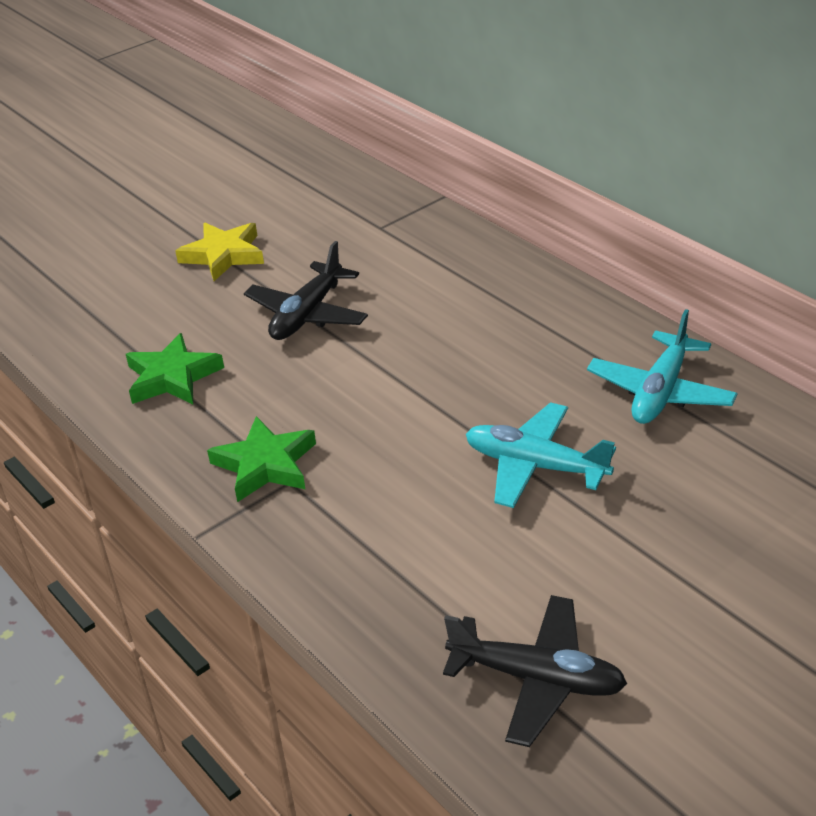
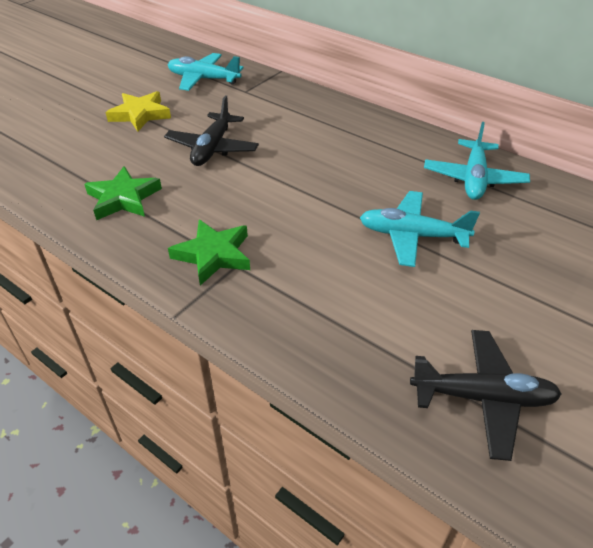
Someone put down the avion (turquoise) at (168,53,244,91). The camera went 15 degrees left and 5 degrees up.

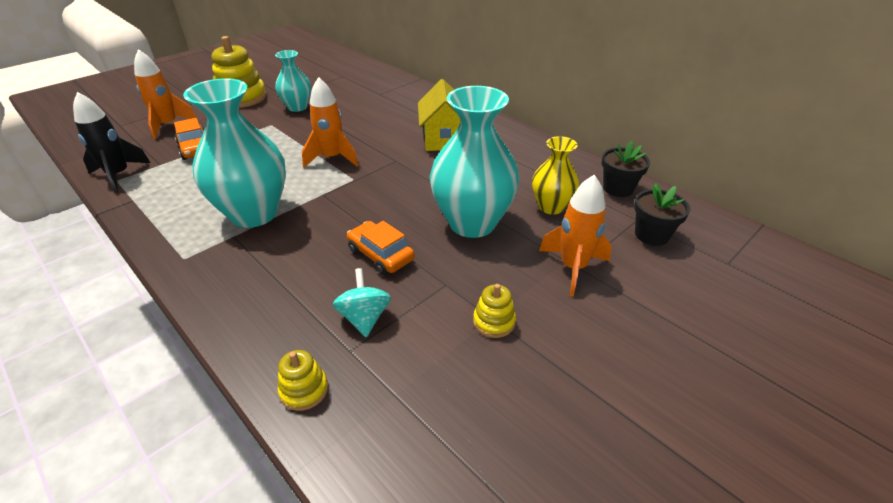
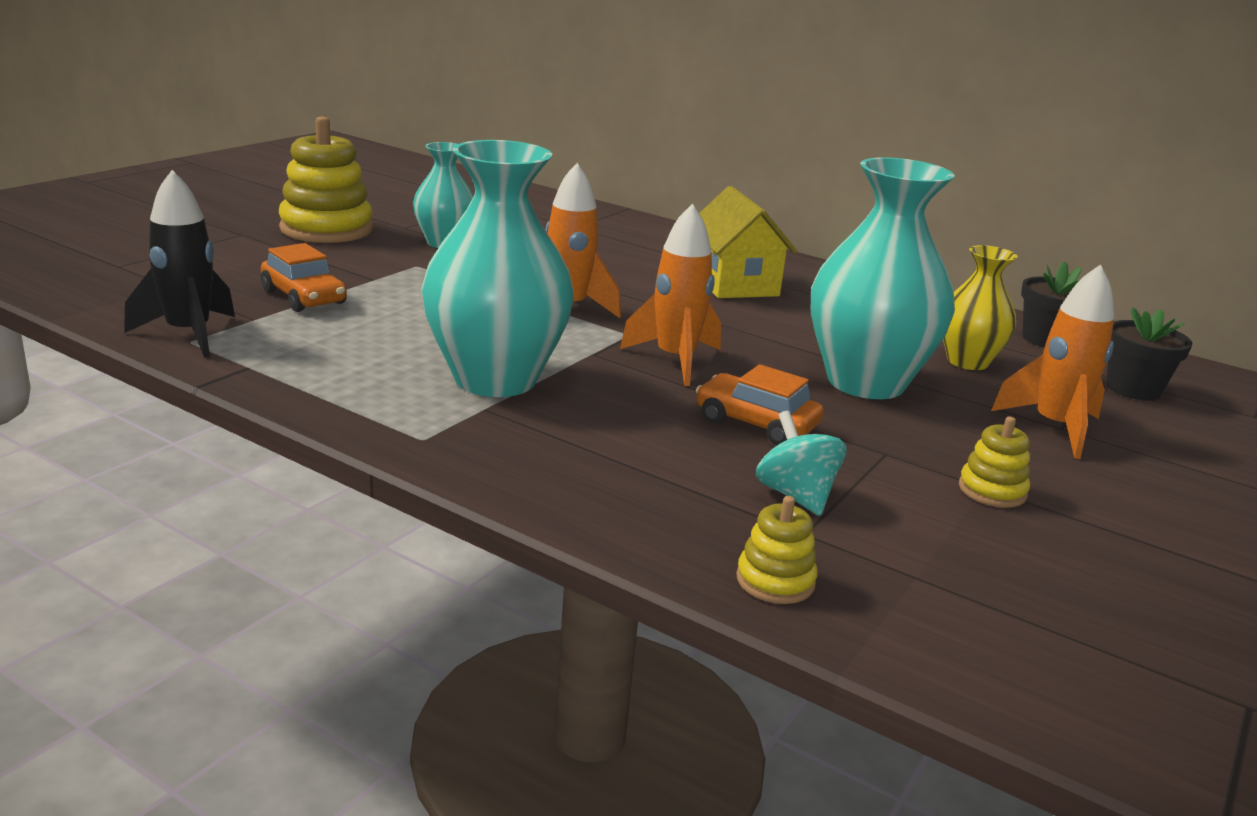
Someone carried the fusée (orange) from (134,49,198,139) to (620,203,721,386). The camera went 15 degrees left and 15 degrees down.

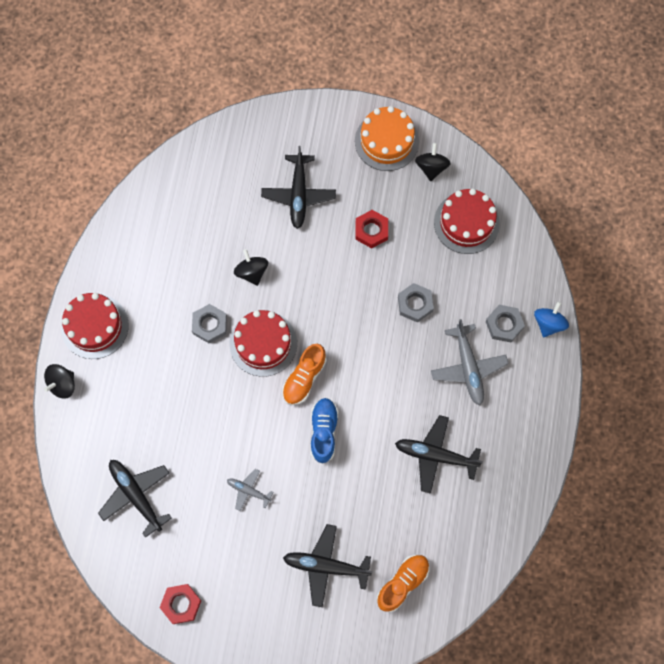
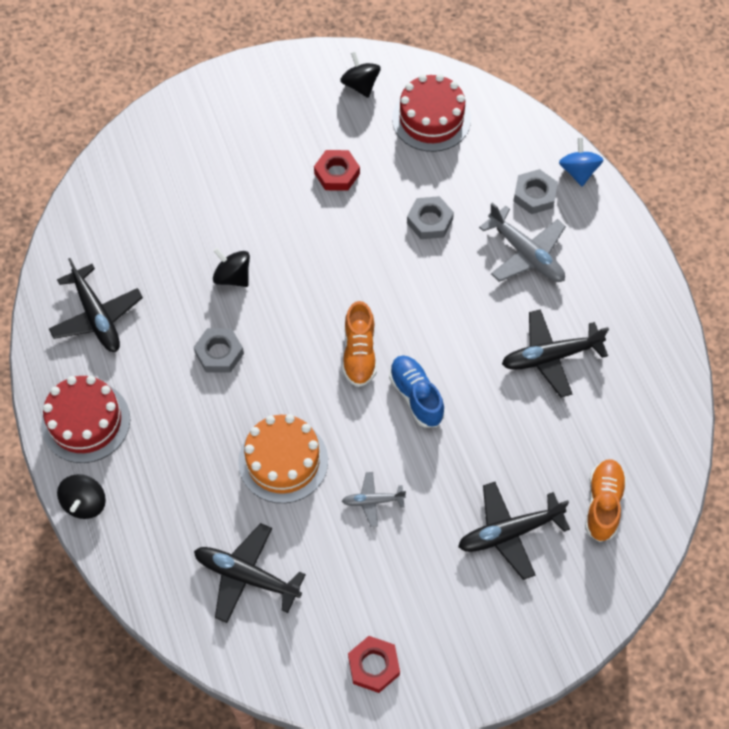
Someone carried the gâteau (orange) from (355,106,419,171) to (238,414,328,503). Someone carried the avion (noir) from (261,146,336,229) to (49,258,143,352). Someone took away the gâteau (rouge) at (230,310,297,377). The camera went 30 degrees left and 10 degrees down.

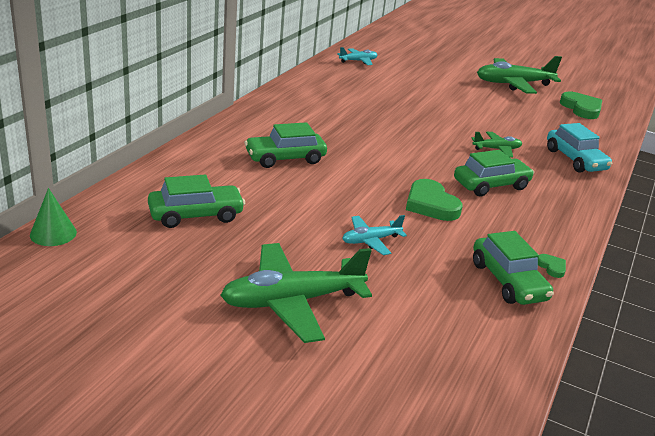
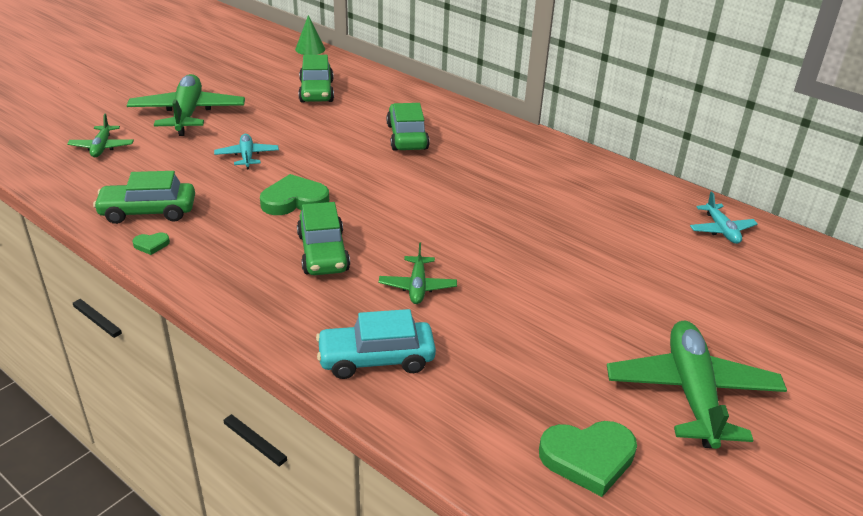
Someone put down the avion (vert) at (67,113,134,157). The camera went 105 degrees right and 5 degrees up.

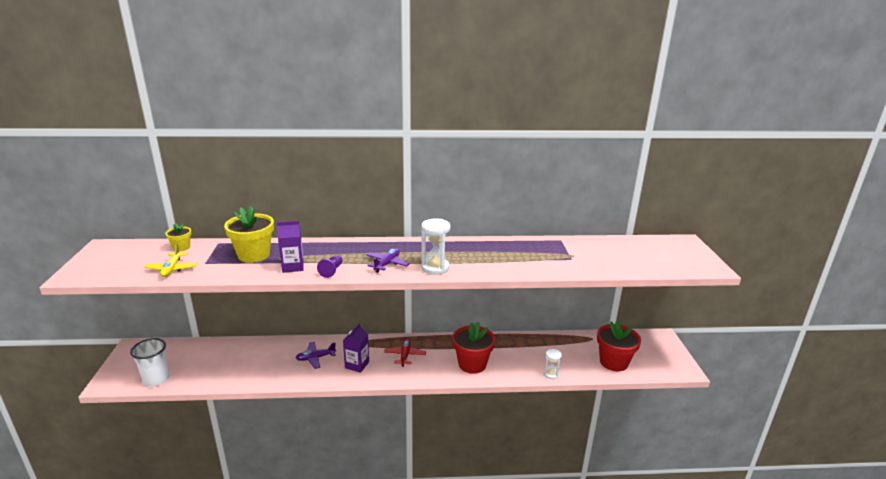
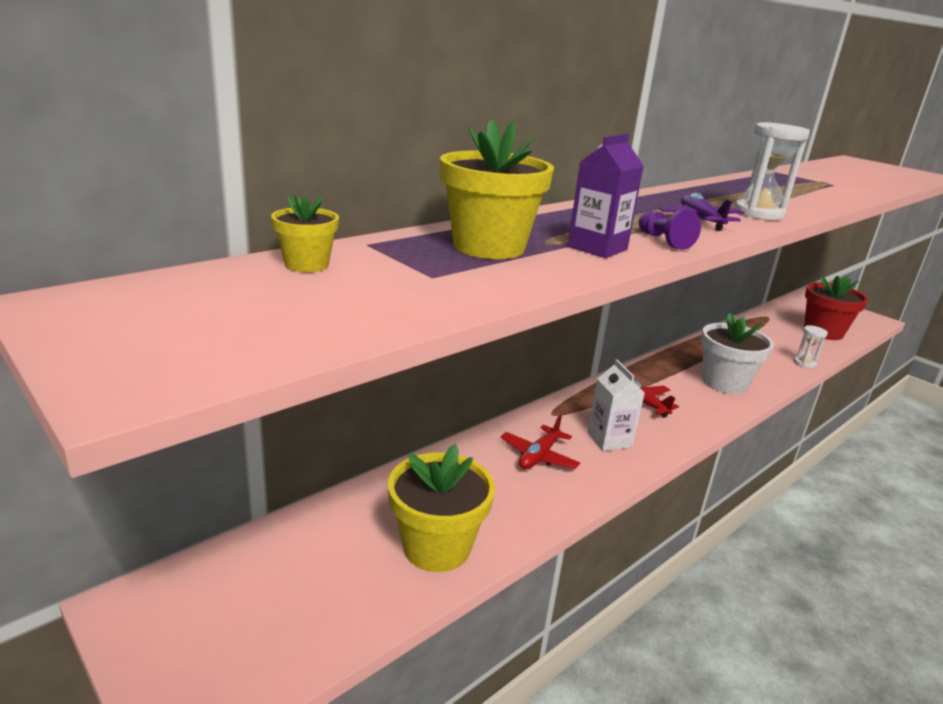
Someone took away the avion (jaune) at (144,243,197,277). Someone repainted the pot de fleurs (rouge) at (452,322,495,374), which became the pot de fleurs (blanc) at (701,313,774,394). Someone repainted the brique de lait (violet) at (343,324,369,373), which became the brique de lait (blanc) at (588,359,645,451). Someone took away the gobelet (blanc) at (130,338,170,387). Someone repainted the avion (violet) at (296,342,336,369), which became the avion (rouge) at (501,415,580,469). Someone put down the pot de fleurs (jaune) at (388,444,495,572). The camera went 40 degrees left and 0 degrees up.

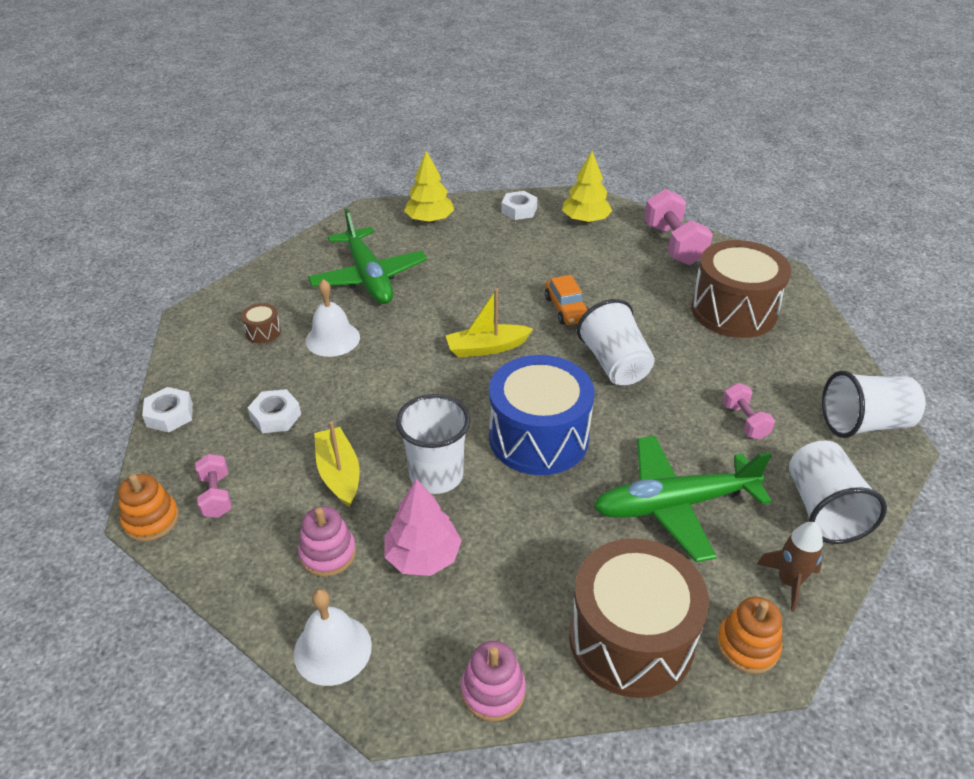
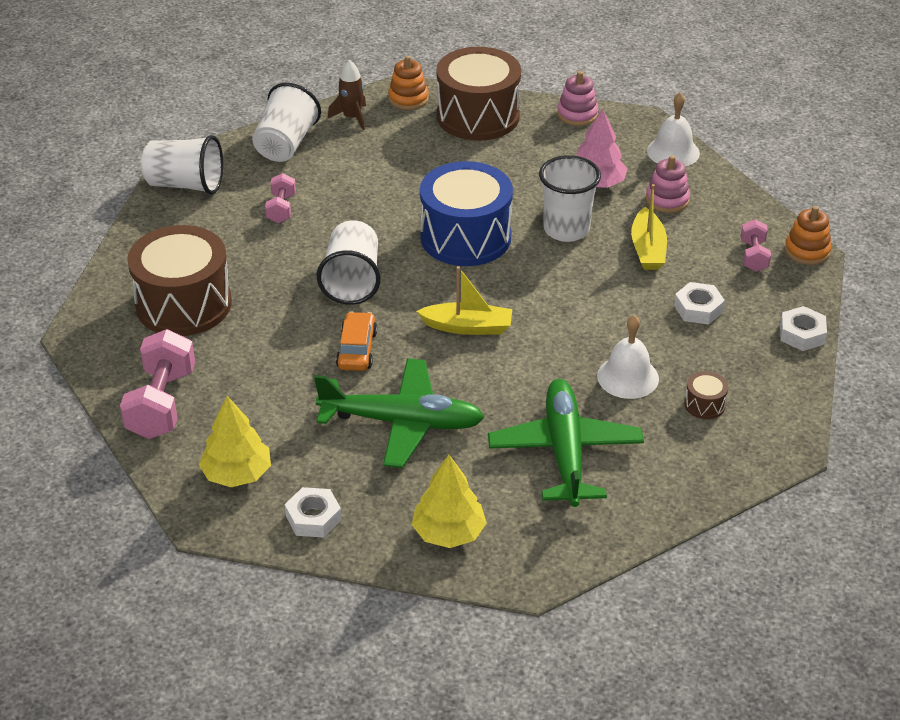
Someone carried the avion (vert) from (594,436,772,562) to (314,358,484,468). The camera went 160 degrees left and 0 degrees up.

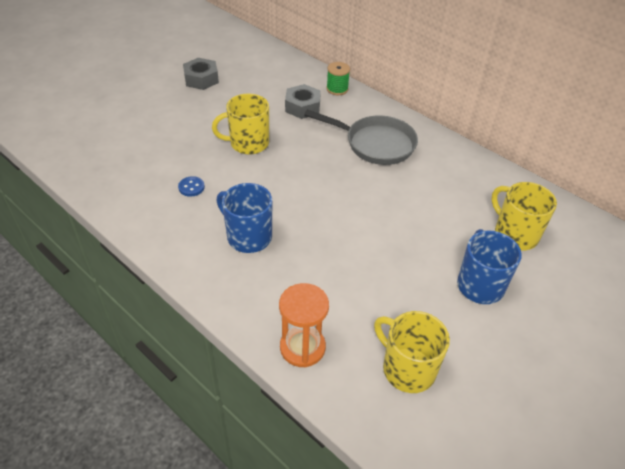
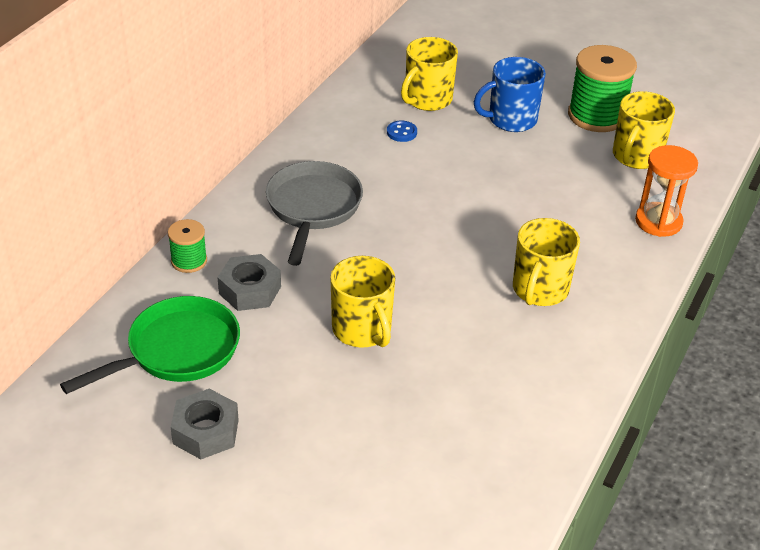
Someone carried the bouton (bleu) from (178,176,205,197) to (387,121,417,142). Someone repainted the tasse (bleu) at (217,183,272,253), which became the tasse (jaune) at (513,218,580,306). Someone put down the bobine (vert) at (568,45,637,132). Someone put down the poêle (vert) at (60,296,240,394). The camera went 105 degrees left and 5 degrees down.

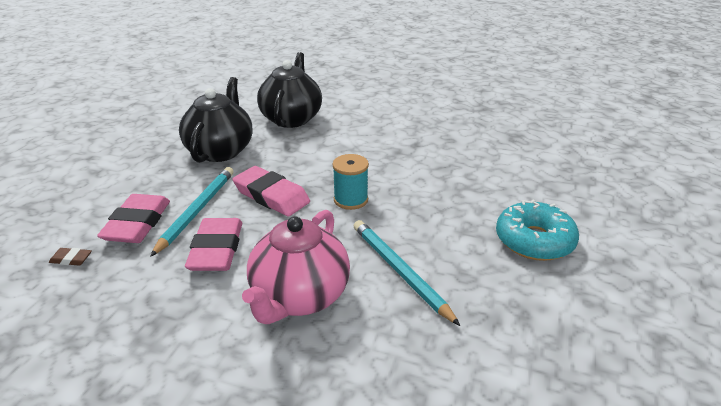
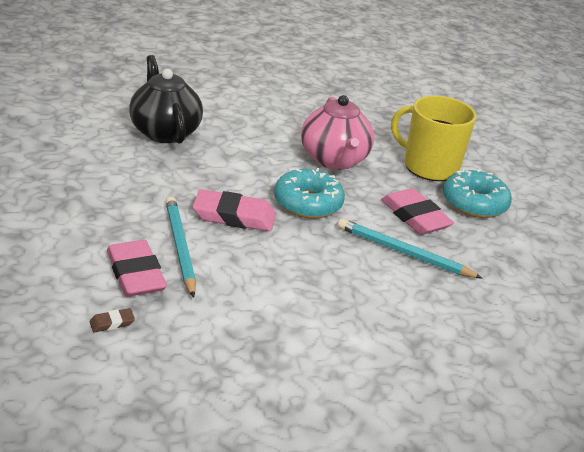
Someone took away the théière (noir) at (179,77,252,163). Someone swapped the bobine (turquoise) at (332,154,369,210) for the beignet (turquoise) at (274,168,345,219). Someone carried the théière (rose) from (242,210,350,324) to (301,95,374,170). Someone carried the gomme (rose) from (185,218,242,271) to (381,188,454,235). Someone put down the tasse (jaune) at (391,96,476,181). The camera went 35 degrees left and 0 degrees up.

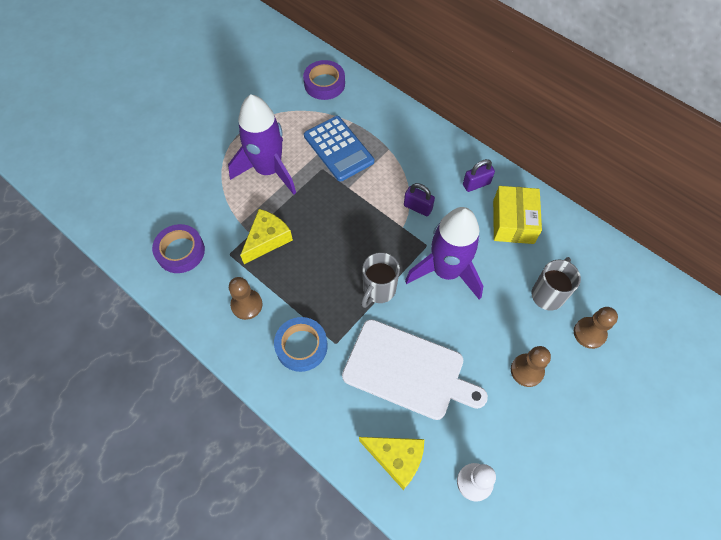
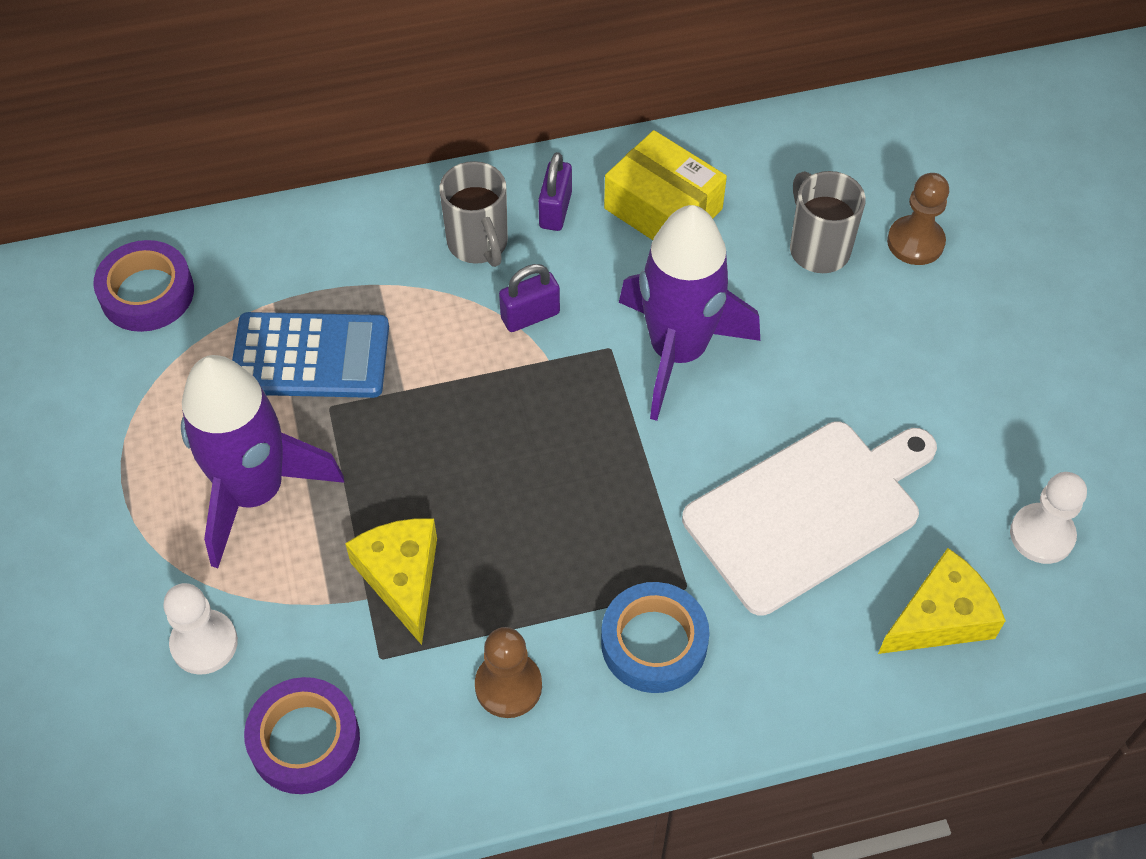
Someone carried the tasse (gris) from (361,252,400,308) to (439,161,508,267). Someone took away the pion (marron) at (511,346,551,387). Someone put down the pion (blanc) at (163,583,238,675). The camera went 55 degrees left and 5 degrees down.

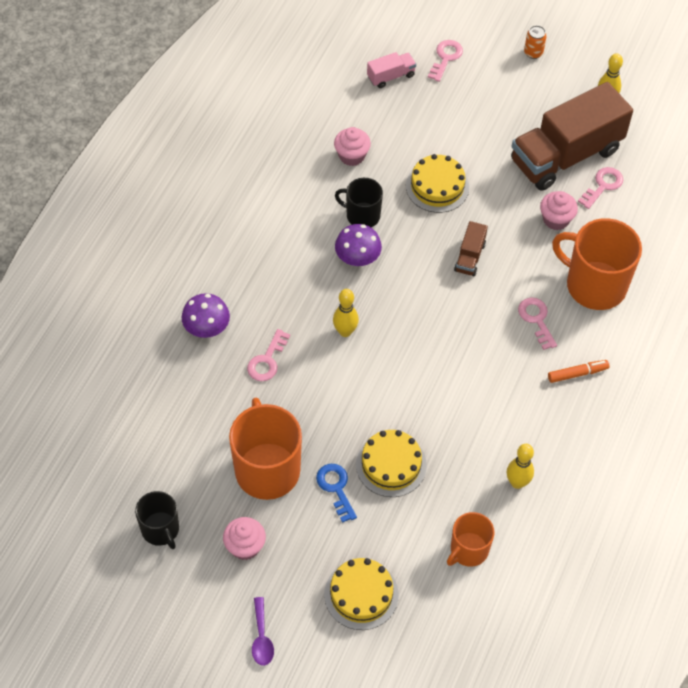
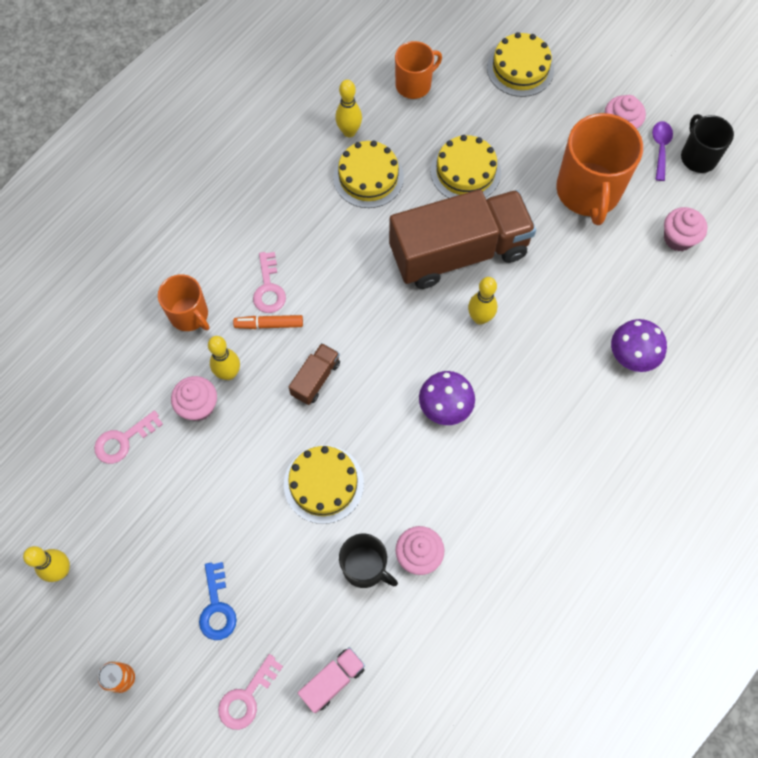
Someone rotated the camion (rose) at (367,52,416,88) by 150 degrees clockwise. Someone carried the camion (marron) from (511,82,633,191) to (389,189,536,289). Someone carried the tasse (noir) from (335,178,383,227) to (339,534,398,588). Someone scaled the tasse (orange) at (552,218,642,310) by 0.57. Someone took away the clé (rose) at (247,329,290,381). Someone carried the feutre (orange) from (548,360,610,383) to (233,315,303,329). Someone carried the clé (bleu) from (316,464,357,523) to (199,562,237,640). Someone carried the cuillère (violet) from (252,597,274,666) to (652,121,673,181). Someone put down the gâteau (jaune) at (333,140,404,208). Someone put down the muffin (rose) at (664,207,707,251). Someone put down the quille (jaune) at (208,336,240,380). The camera went 165 degrees left and 10 degrees up.

